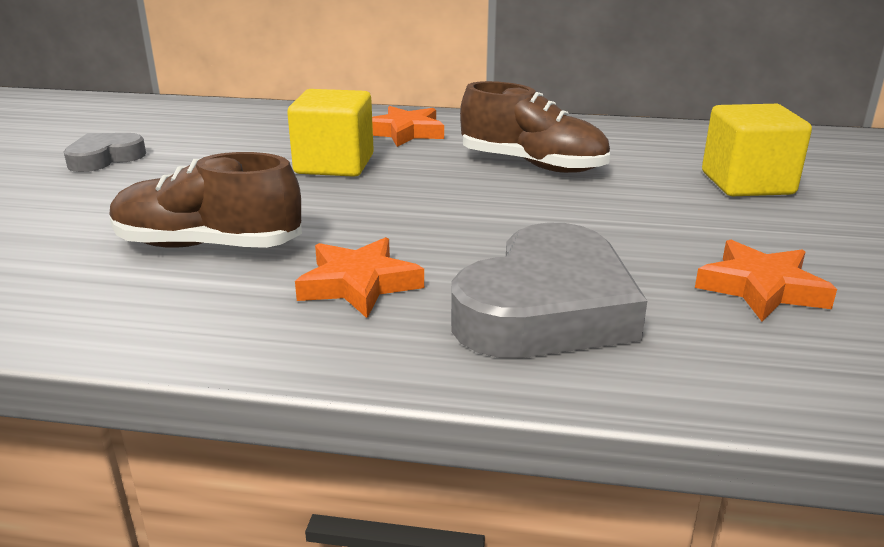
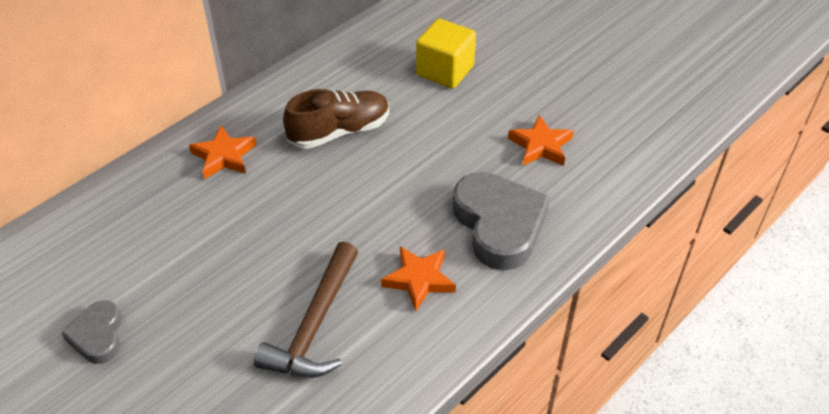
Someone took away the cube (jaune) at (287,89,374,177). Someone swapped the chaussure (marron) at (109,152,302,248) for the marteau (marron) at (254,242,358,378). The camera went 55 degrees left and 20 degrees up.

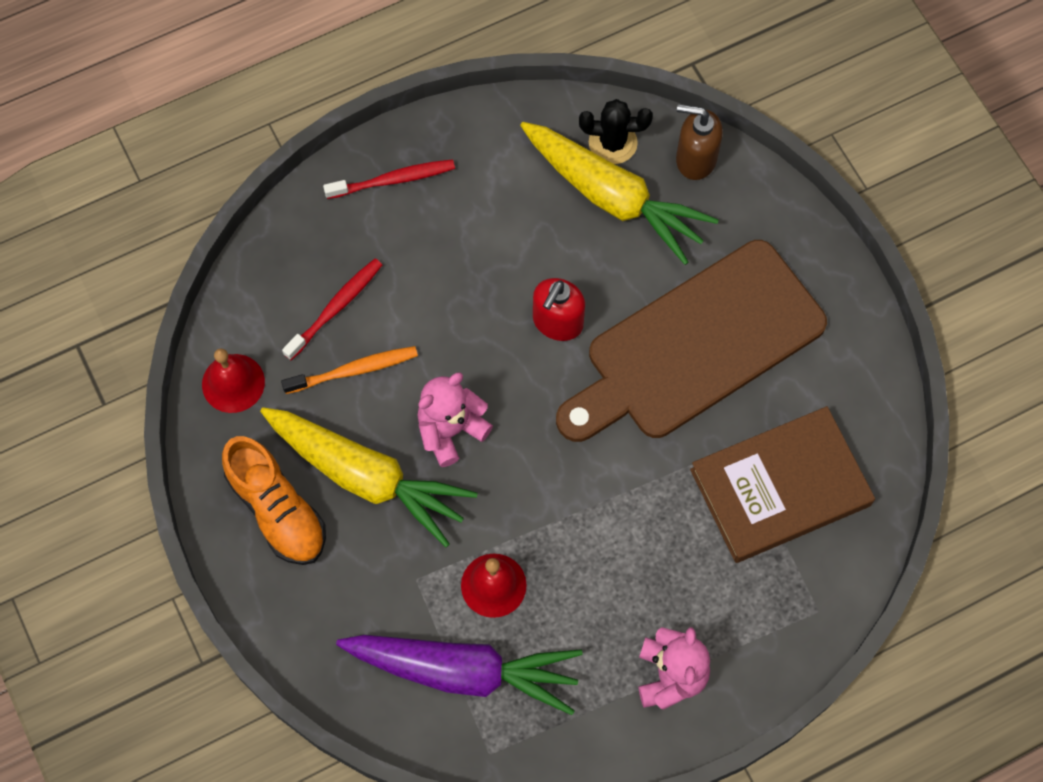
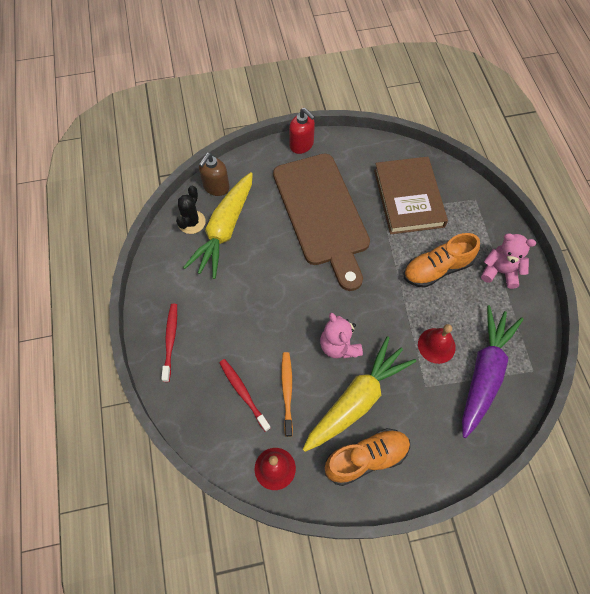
Someone rotated the carotte (jaune) at (520,122,718,265) by 150 degrees clockwise. Someone carried the distributeur de savon (rouge) from (533,278,585,341) to (289,108,315,154). Someone put down the chaussure (orange) at (403,233,480,288). The camera went 75 degrees left and 5 degrees down.

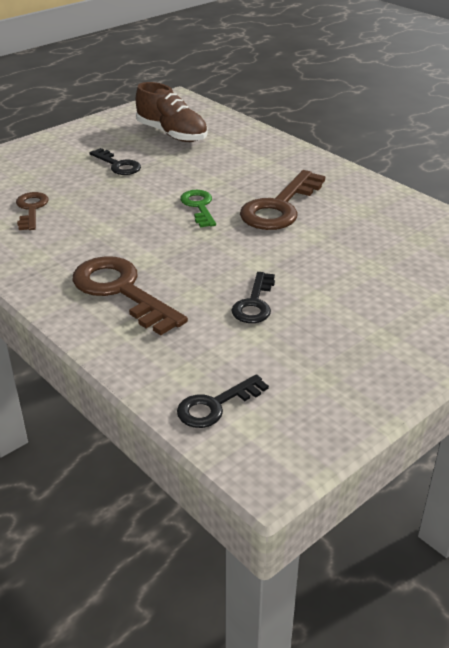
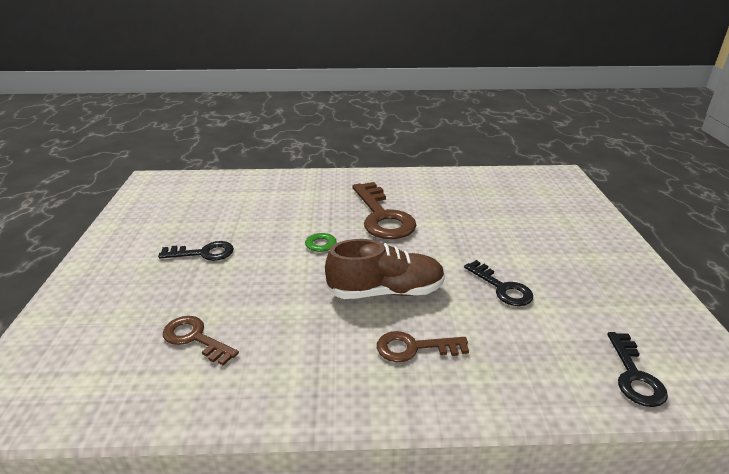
Someone carried the chaussure (marron) from (135,82,208,142) to (325,239,445,299). Someone scaled the clé (marron) at (72,256,188,335) by 0.57. The camera went 50 degrees left and 5 degrees down.

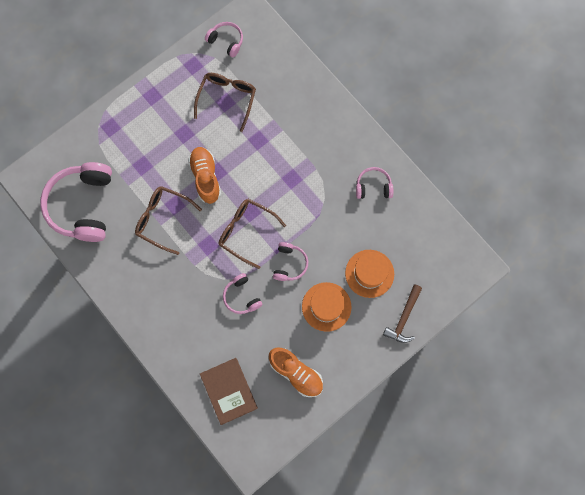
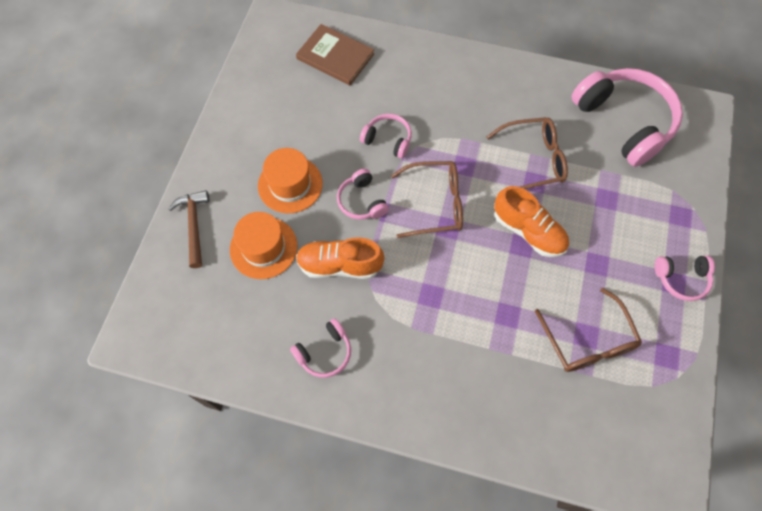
Someone carried the casque audio (rose) from (205,22,243,57) to (655,256,715,301). Someone carried the chaussure (orange) from (269,347,323,397) to (296,237,385,279). The camera went 145 degrees right and 10 degrees down.

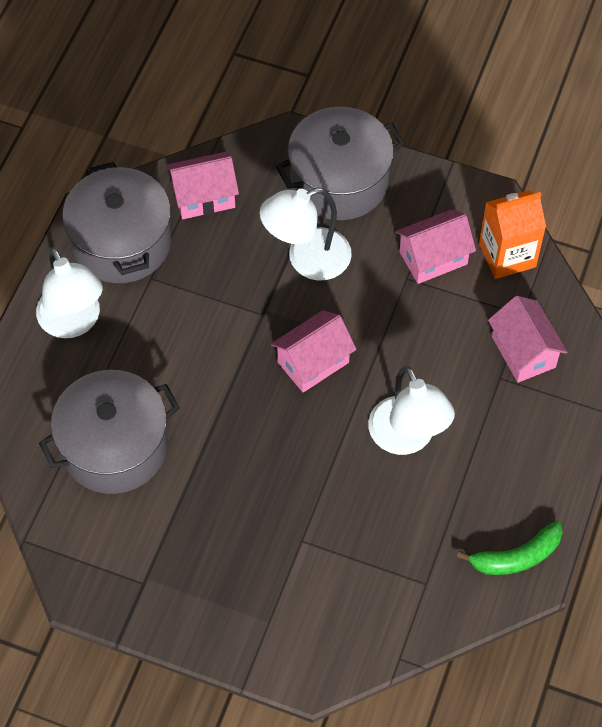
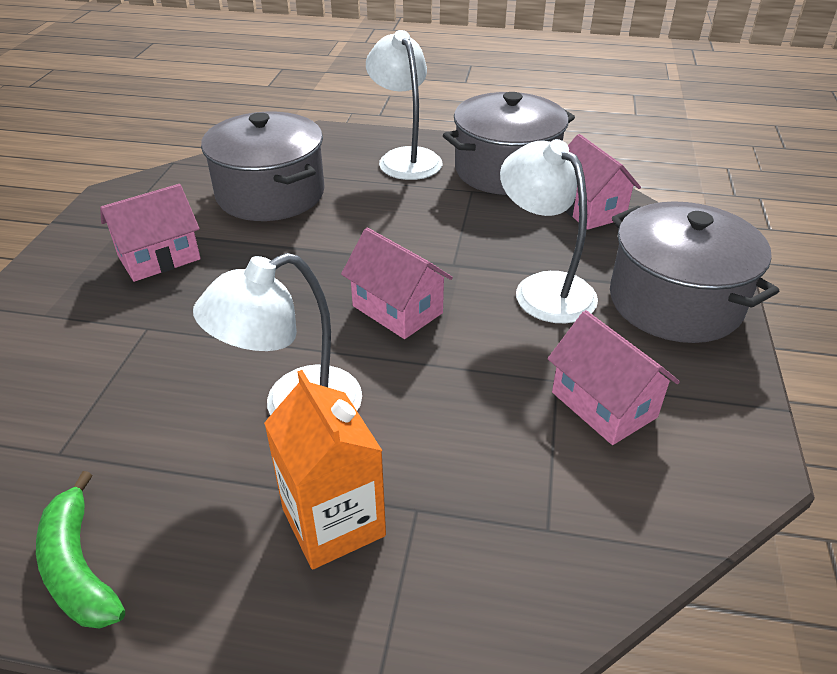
Someone carried the brique de lait (orange) from (479,190,546,279) to (264,370,386,570). Someone rotated the lampe (blanc) at (36,247,103,338) by 105 degrees clockwise. Someone carried the maison (rose) from (488,296,567,383) to (100,184,201,282). The camera went 80 degrees right and 20 degrees down.

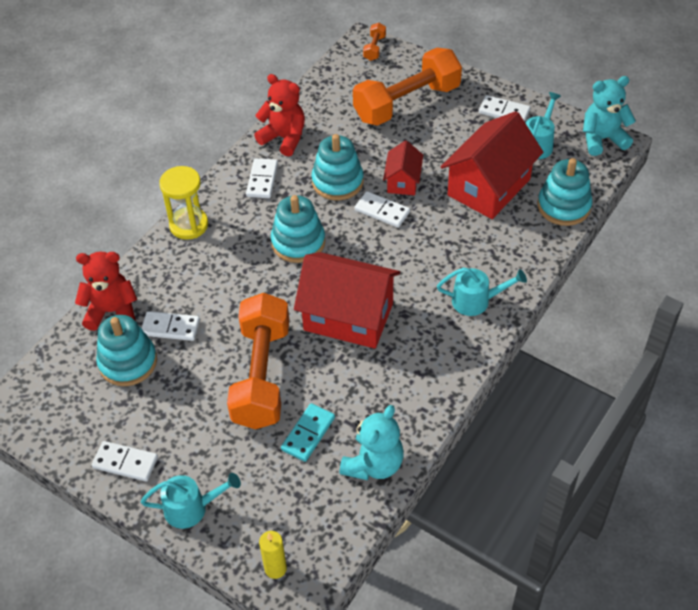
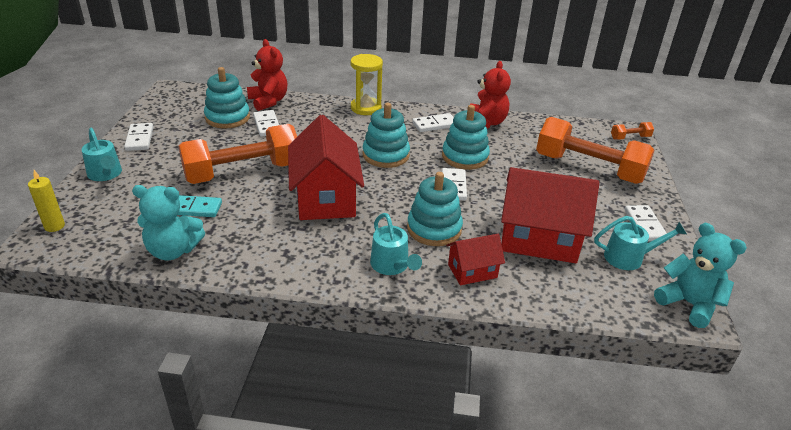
Someone carried the maison (rouge) from (383,140,423,195) to (446,234,505,285). Someone carried the jouet à empiler (turquoise) from (538,158,593,226) to (407,172,463,246). The camera went 60 degrees right and 15 degrees down.

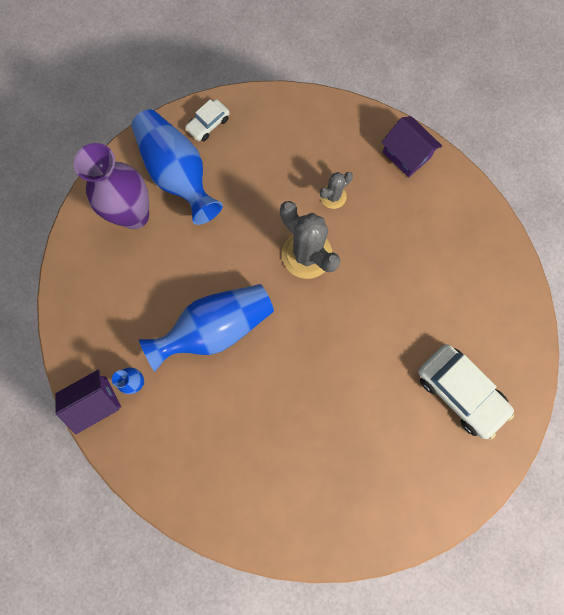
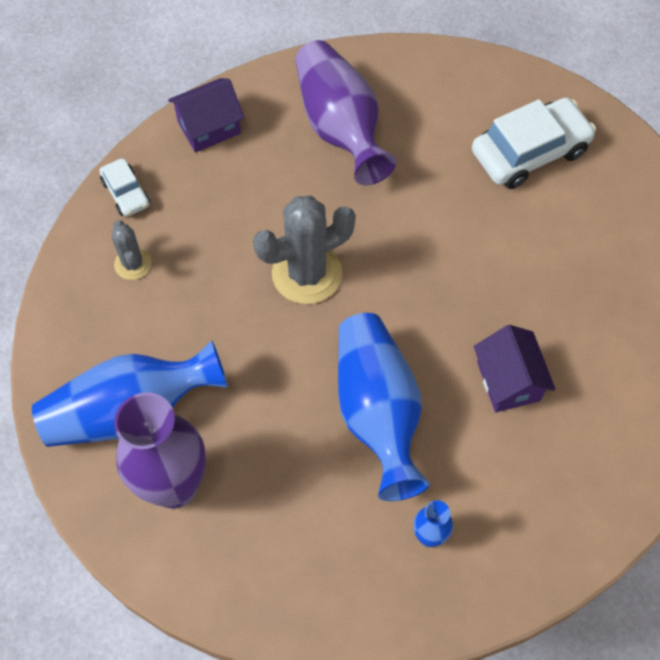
Someone carried the voiture (blanc) from (185,99,230,141) to (100,158,150,217). Someone carried the cactus (gris) from (320,172,353,209) to (112,220,152,280). Someone carried the maison (violet) from (55,370,121,434) to (474,325,556,412). Someone put down the vase (violet) at (295,40,396,185). The camera went 75 degrees left and 15 degrees down.

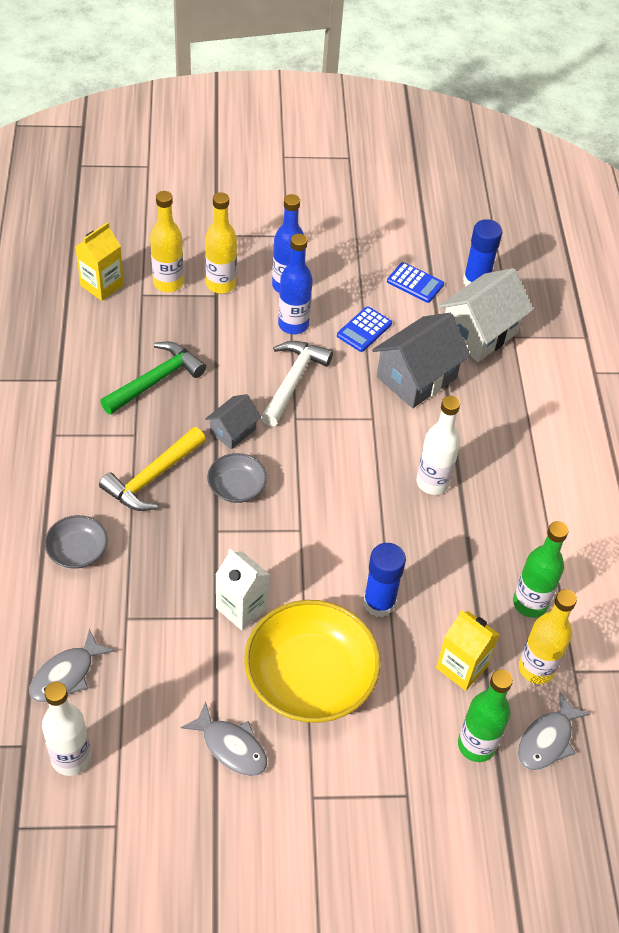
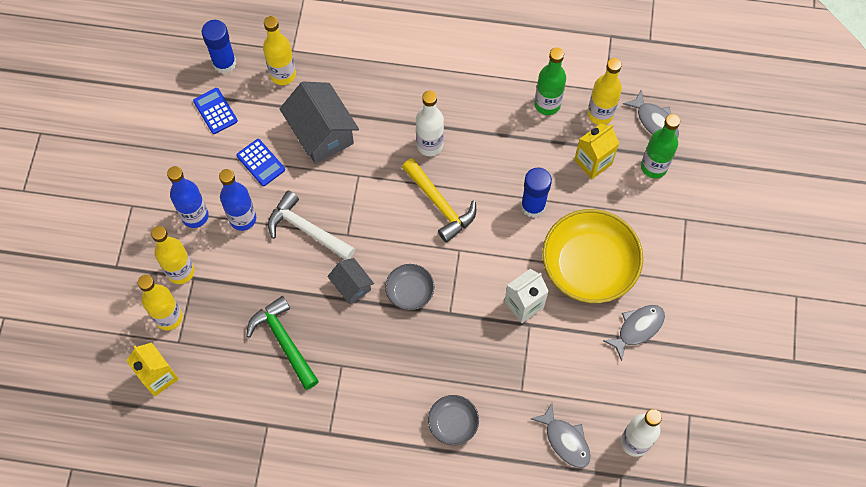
Someone rotated the calculatrice (bleu) at (387,262,444,303) by 75 degrees counterclockwise. Someone swapped the maison (blanc) at (438,268,533,362) for the bouteille (jaune) at (263,16,296,85). Someone carried the marteau (jaune) from (99,427,206,511) to (402,158,476,242). The camera went 75 degrees left and 15 degrees up.

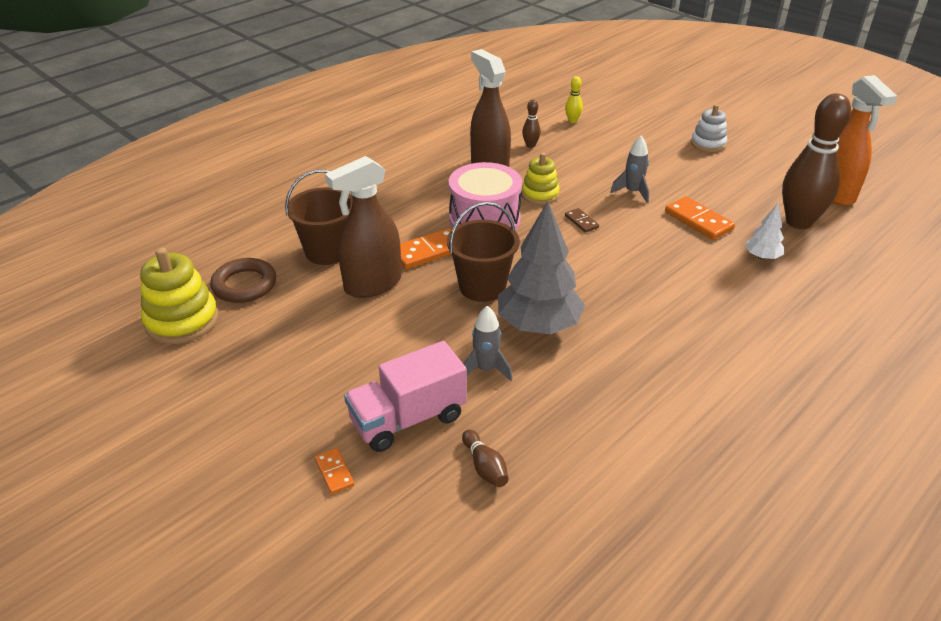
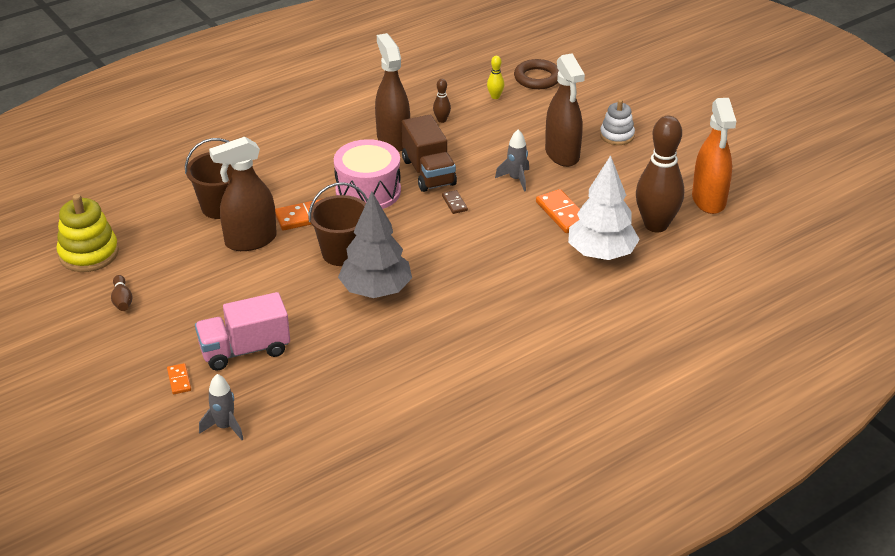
Someone swapped the jouet à empiler (jaune) at (521,153,560,205) for the camion (marron) at (402,115,457,192). Someone scaled the arbre (blanc) at (745,203,784,260) by 2.06. Someone carried the anneau (marron) from (210,258,276,303) to (514,59,559,89). Someone carried the fusée (gris) from (463,306,512,381) to (199,374,243,440). Someone carried the quille (marron) from (462,430,508,487) to (111,275,132,311). Someone put down the vaporisateur (marron) at (545,54,585,167). The camera went 10 degrees right and 0 degrees up.

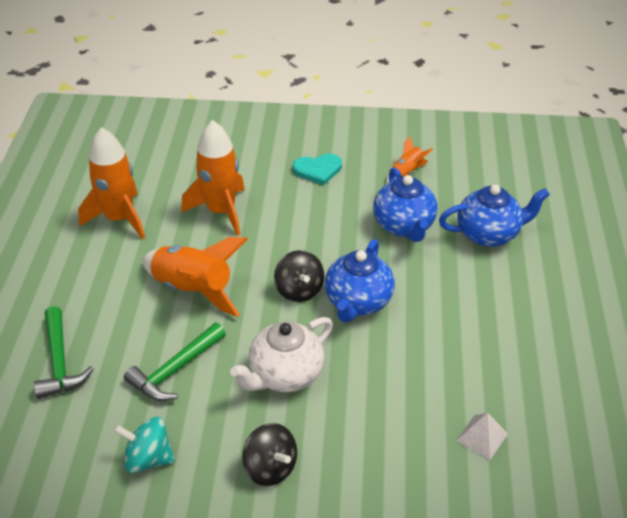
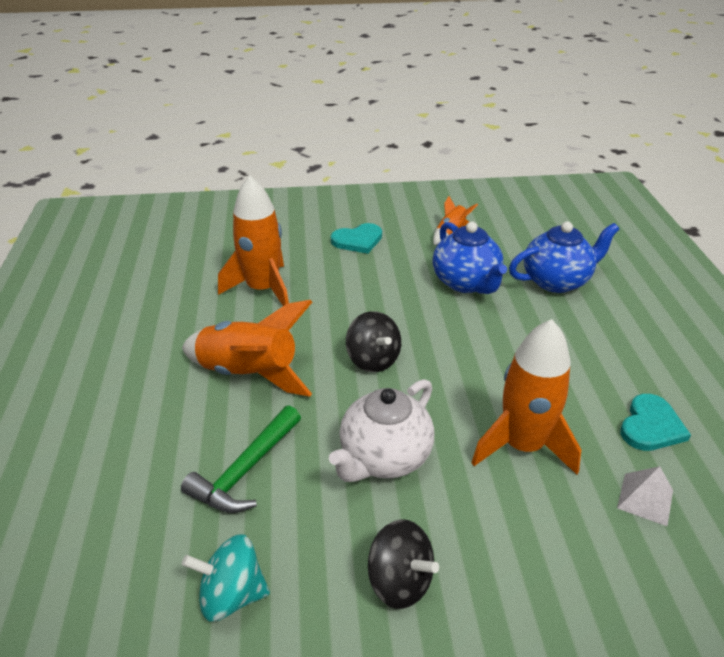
Someone carried the fusée (orange) from (78,127,145,240) to (471,319,581,475). Someone took away the théière (bleu) at (325,239,395,323). Someone took away the marteau (vert) at (34,306,94,399). Someone put down the cœur (turquoise) at (620,394,691,451). The camera went 10 degrees left and 5 degrees down.

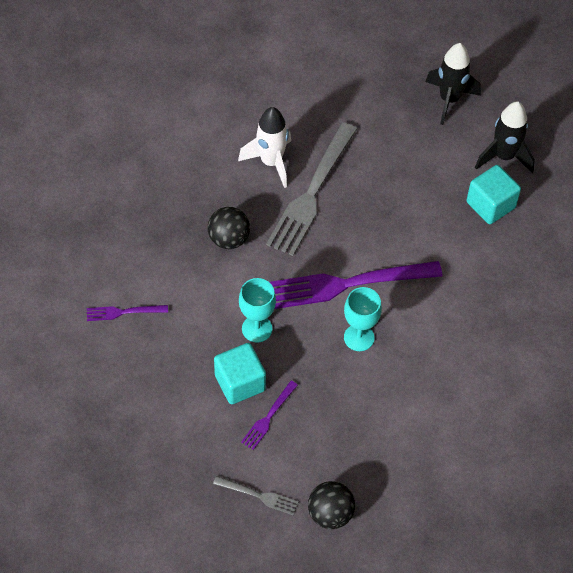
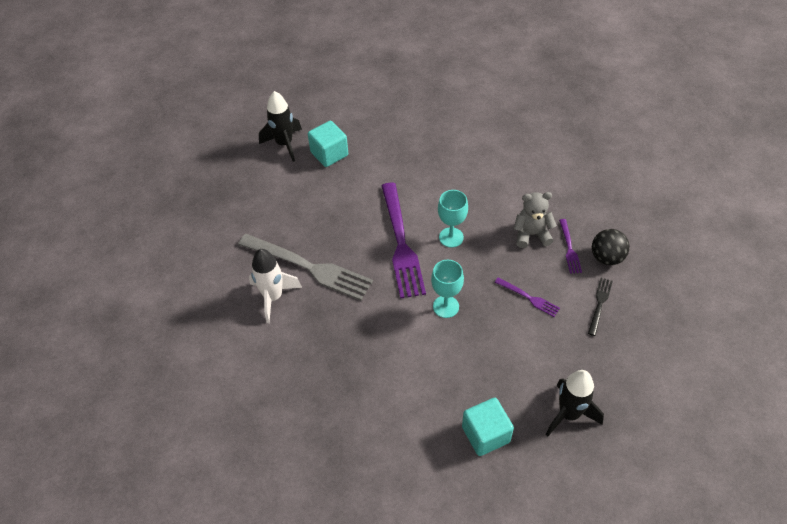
Someone carried the fusée (noir) from (425,43,481,125) to (546,370,604,437). Someone took away the balle (noir) at (208,207,250,249). Someone carried the fourchette (violet) from (87,305,168,321) to (559,219,582,274). Someone carried the cube (turquoise) from (214,343,266,404) to (462,398,514,456). Someone repainted the fourchette (gris) at (213,476,298,515), which became the fourchette (noir) at (588,278,613,336). Someone put down the ours en peluche (gris) at (514,192,557,248). The camera went 85 degrees left and 5 degrees down.

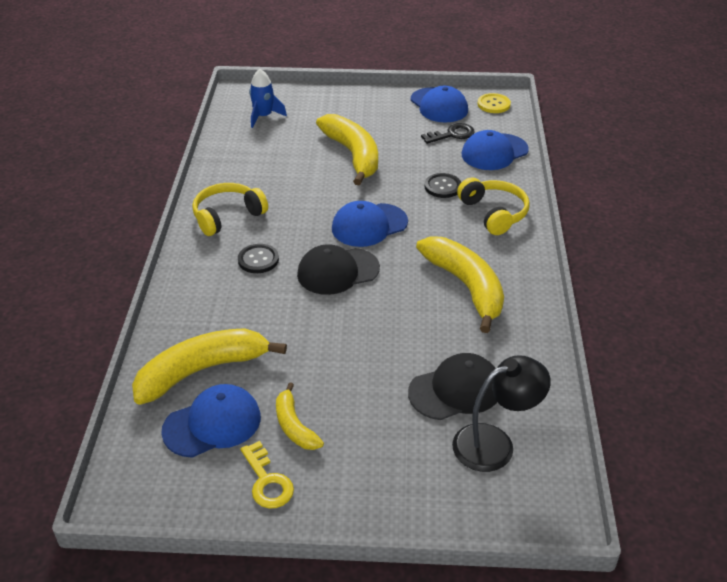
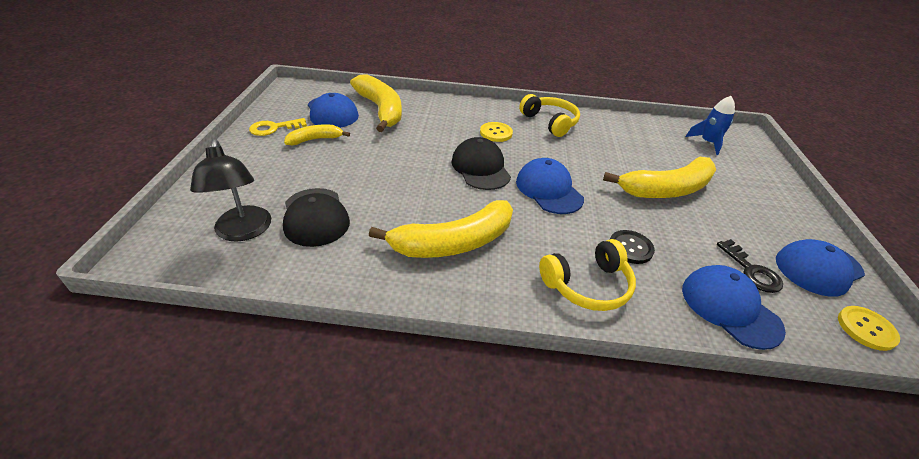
Someone repainted the bouton (noir) at (238,244,279,273), which became the bouton (jaune) at (480,122,513,142). The camera went 90 degrees right and 0 degrees up.

